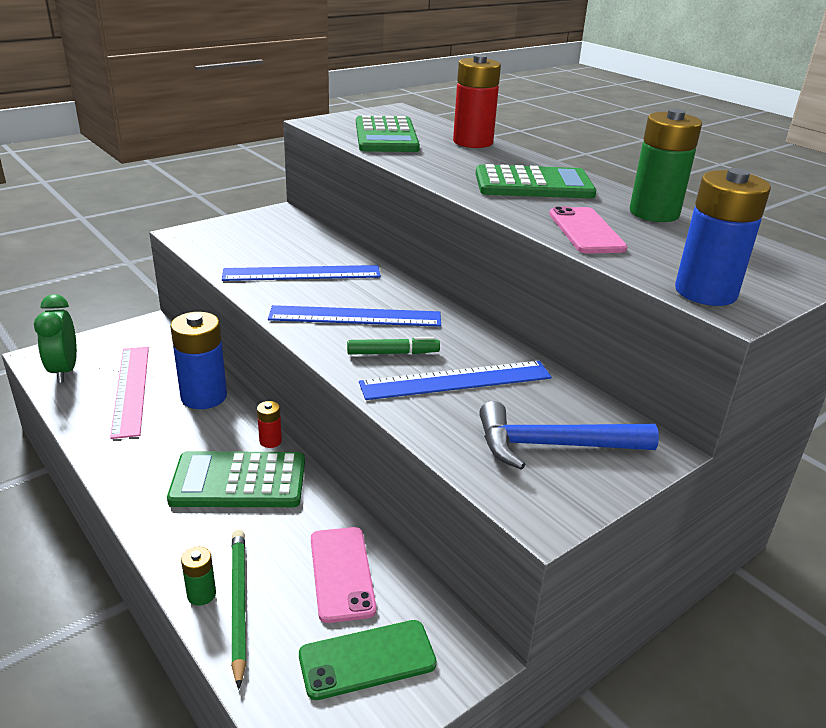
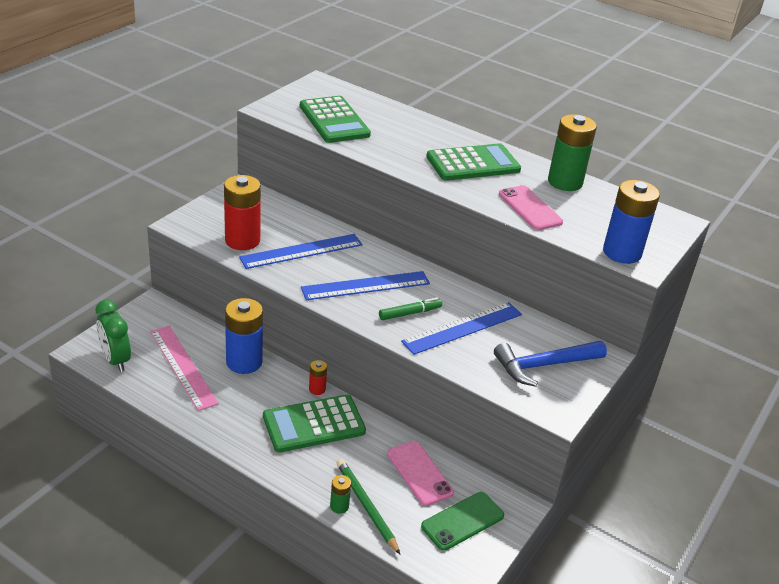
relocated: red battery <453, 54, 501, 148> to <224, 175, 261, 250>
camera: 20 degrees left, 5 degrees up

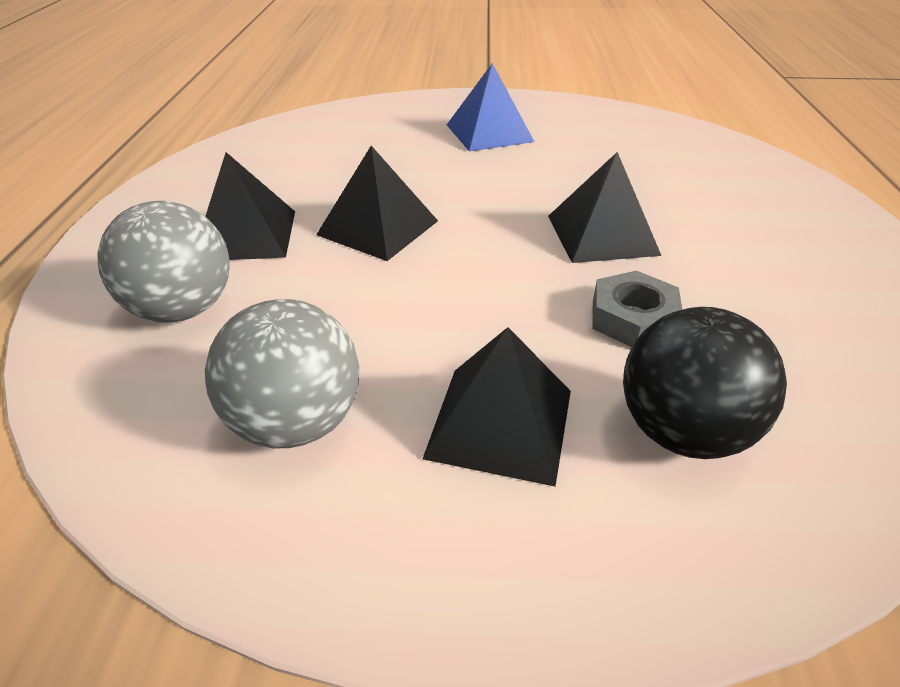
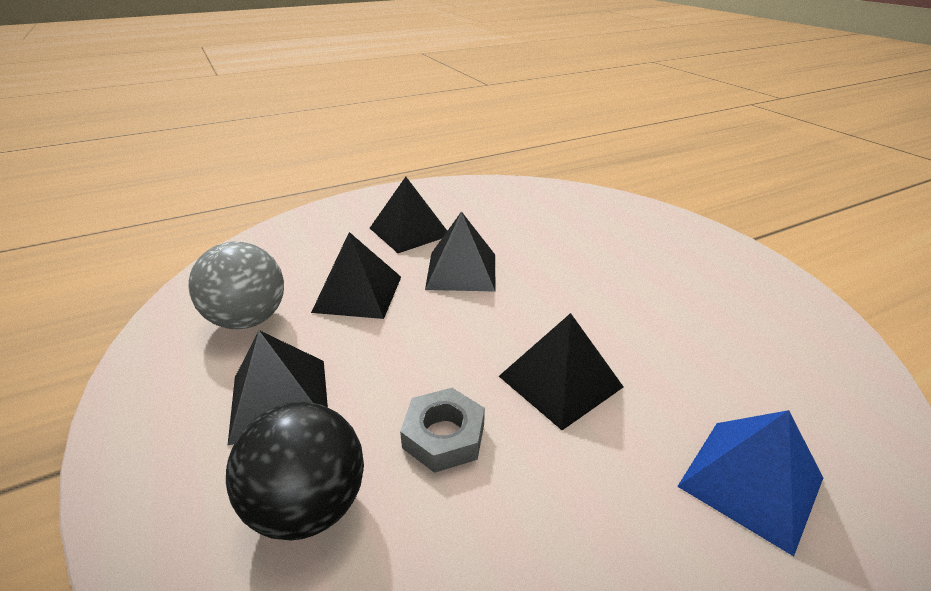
missing: grey ball <97, 201, 230, 323>
appeared: black pyramid <311, 232, 401, 319>
relocated: blue pyramid <447, 63, 534, 152> to <677, 410, 823, 556>
camera: 60 degrees right, 5 degrees down

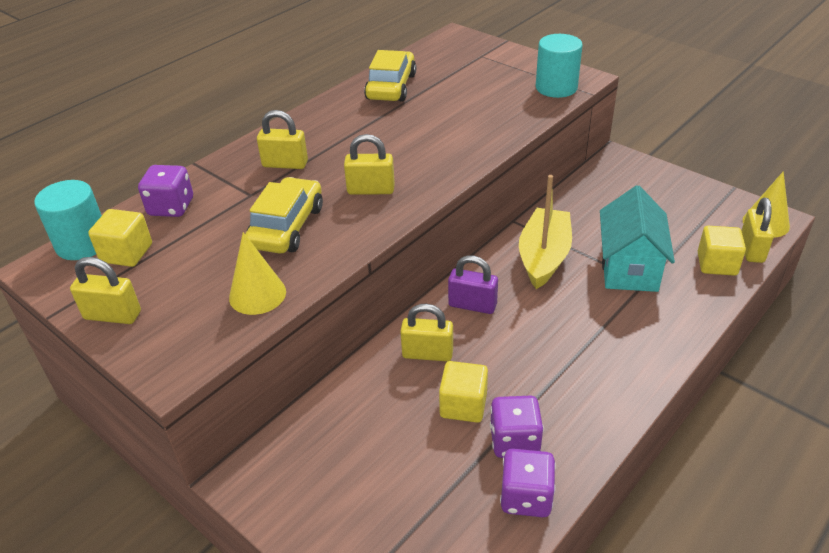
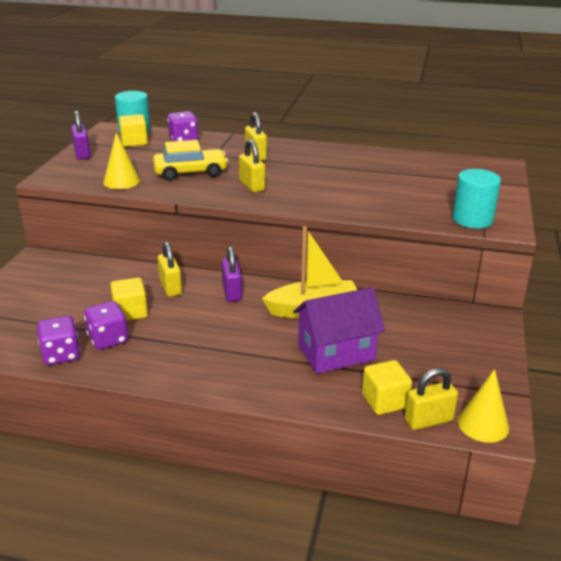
missing: yellow car <364, 50, 416, 102>
colour: yellow padlock <70, 257, 141, 324> to purple padlock <71, 111, 91, 160>; turquoise house <600, 185, 675, 292> to purple house <293, 287, 385, 374>
camera: 60 degrees right, 10 degrees down

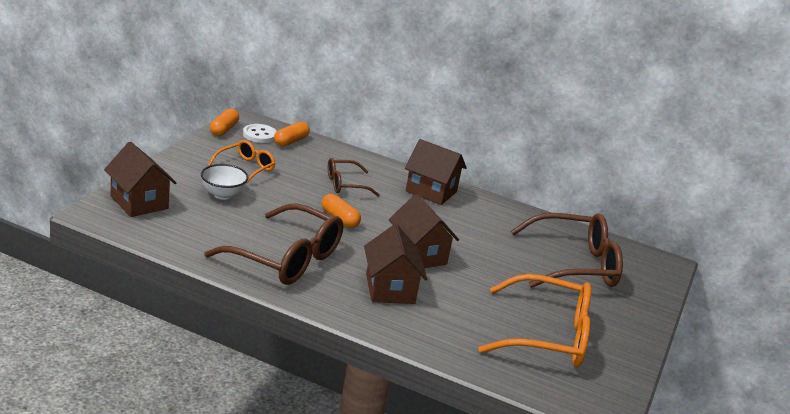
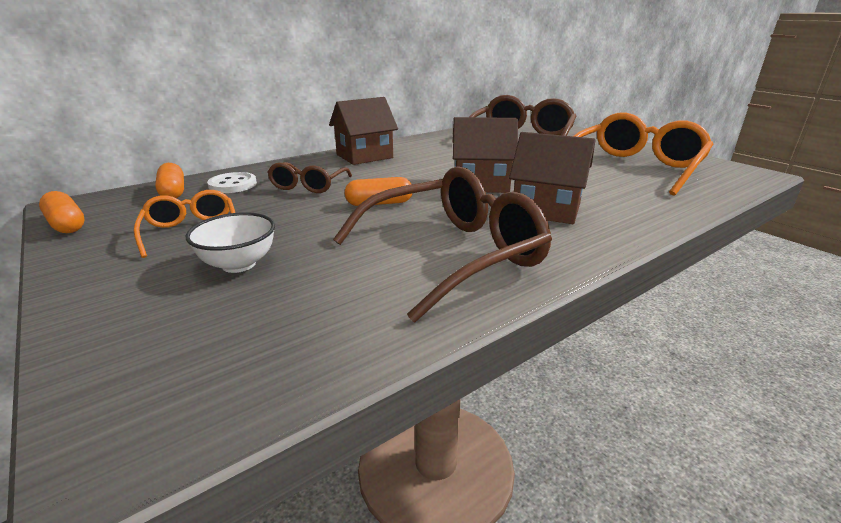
missing: brown house <104, 142, 177, 217>
relocated: white button <243, 124, 277, 143> to <207, 172, 257, 193>
camera: 55 degrees left, 0 degrees up

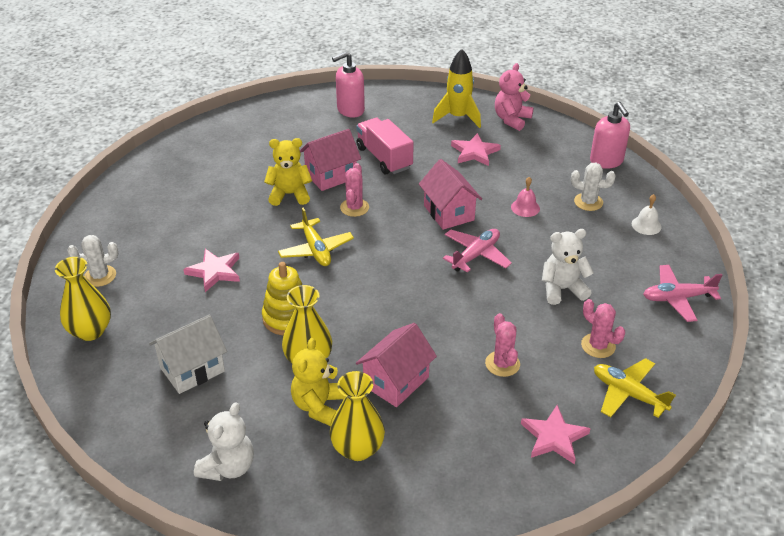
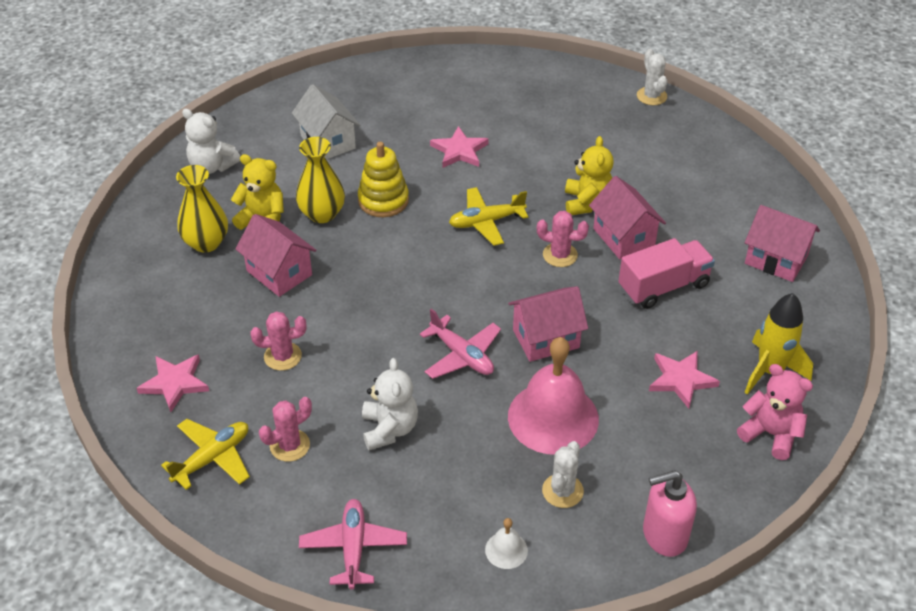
missing: yellow vase <55, 257, 111, 341>
relocated: white cactus <67, 235, 118, 287> to <637, 49, 667, 105>
exchanged: pink soap dispenser <332, 52, 365, 118> to pink house <745, 205, 820, 282>
size: pink bell <511, 177, 540, 217> = <508, 337, 599, 455> x2.33
camera: 95 degrees right, 5 degrees up

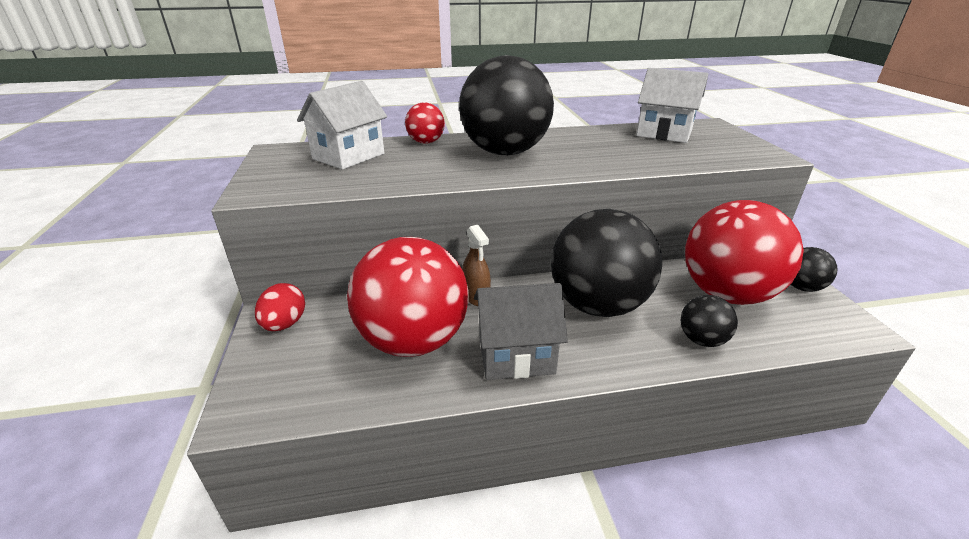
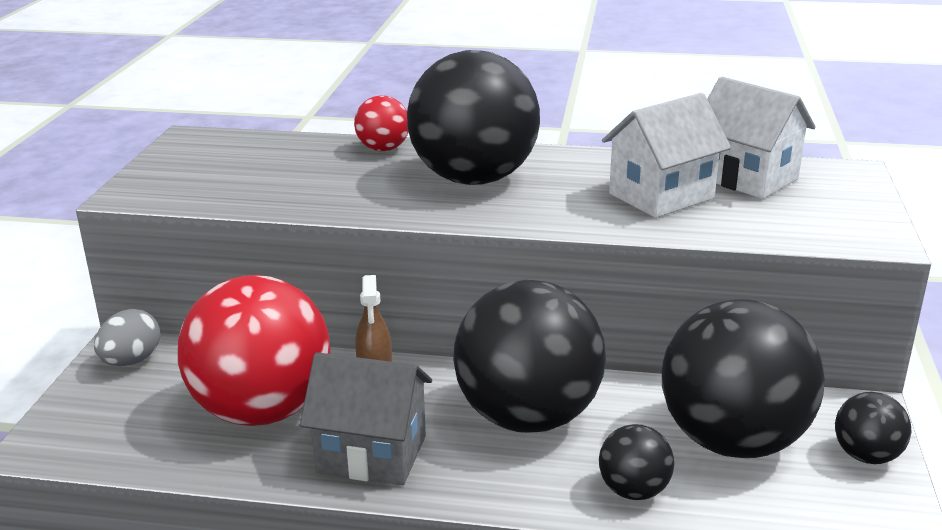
relocated: white house <297, 81, 387, 170> to <602, 93, 731, 218>
colour: red egg <255, 283, 305, 331> to grey egg <94, 309, 160, 366>; red ball <685, 200, 804, 305> to black ball <662, 299, 825, 458>
camera: 20 degrees right, 5 degrees down

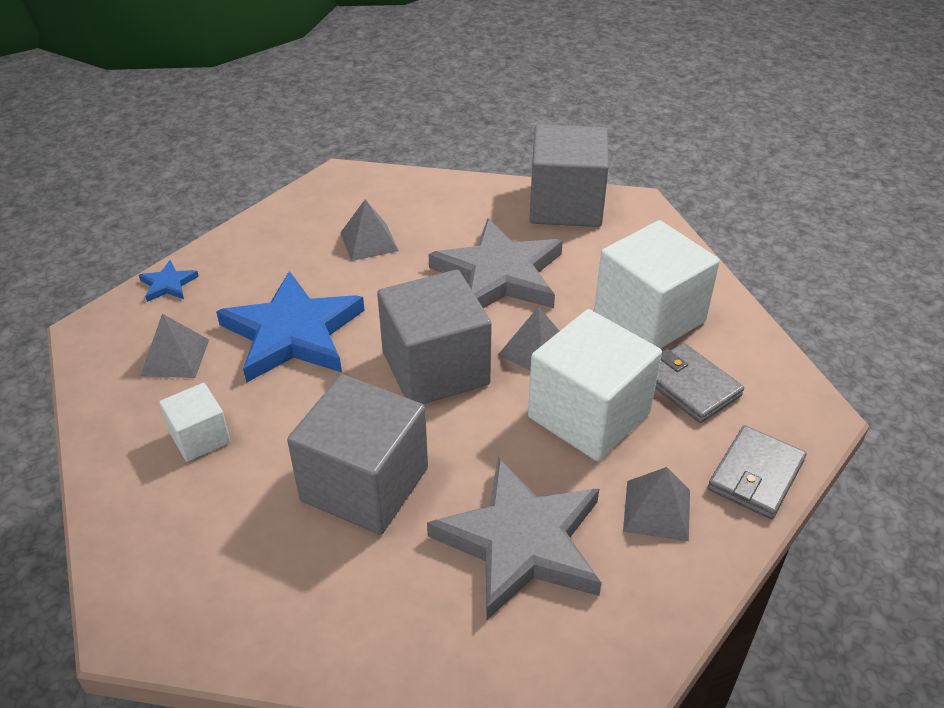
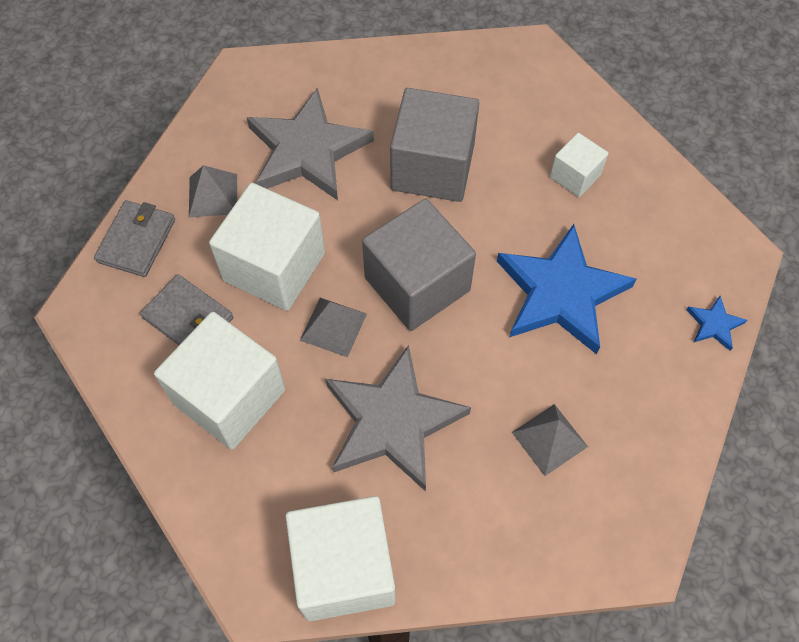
missing: grey pyramid <140, 314, 209, 378>
colour: grey cube <529, 124, 609, 227> to white cube <285, 496, 395, 621>
camera: 165 degrees right, 20 degrees up

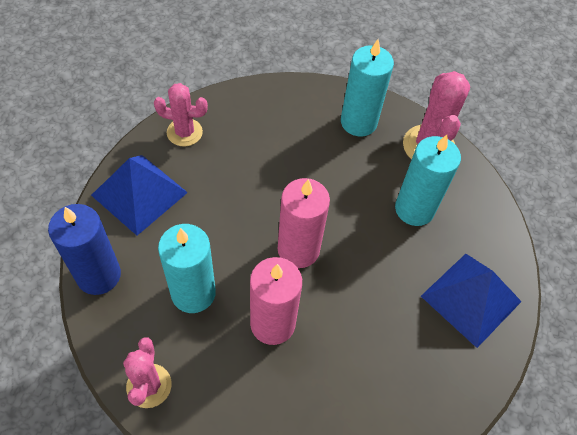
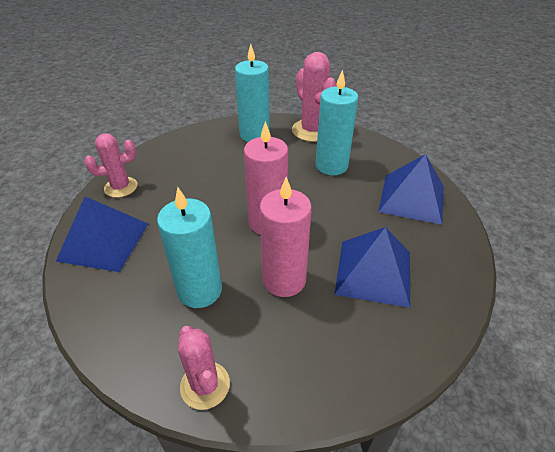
missing: blue candle <48, 204, 121, 295>
appeared: blue pyramid <334, 227, 410, 308>
camera: 25 degrees left, 15 degrees down

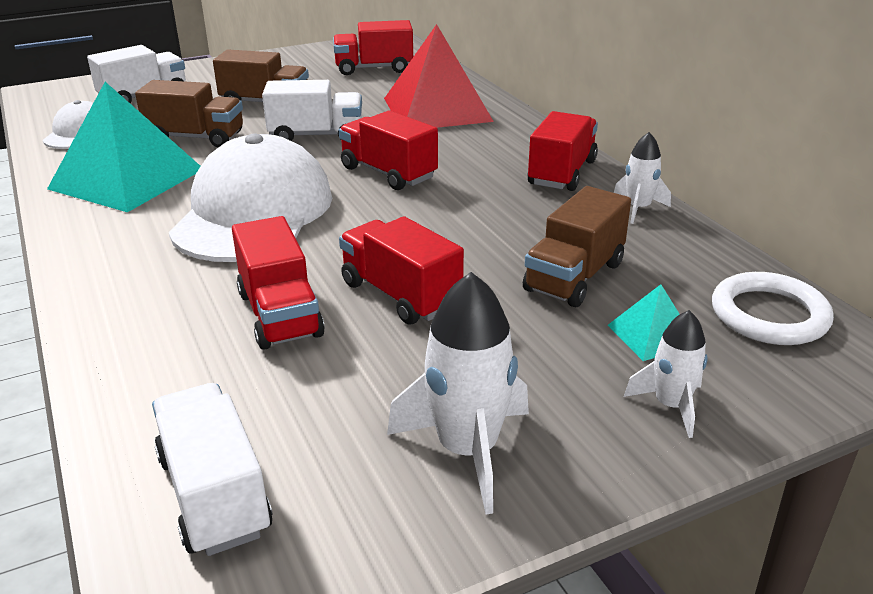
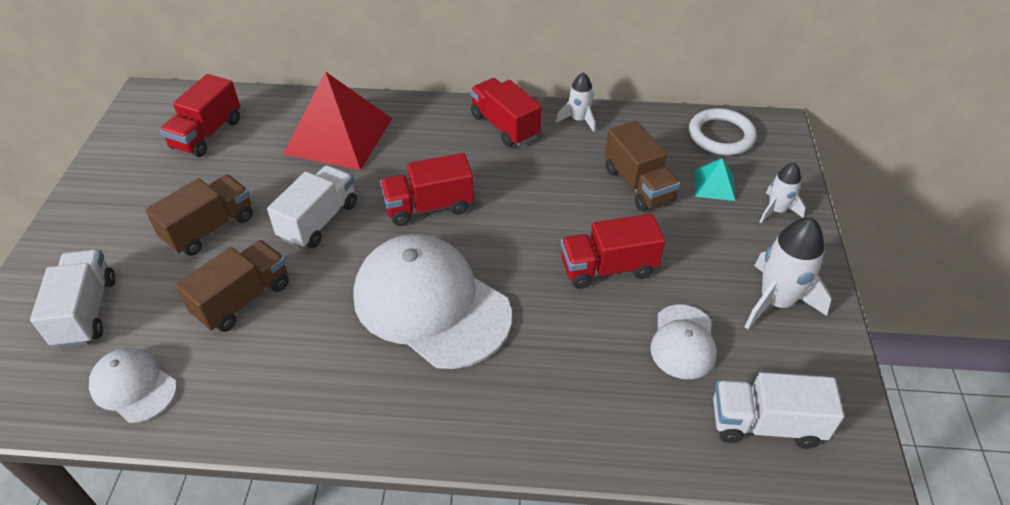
missing: turquoise pyramid <47, 82, 201, 212>; red truck <232, 216, 325, 350>
appeared: white cap <650, 304, 717, 379>
camera: 60 degrees left, 15 degrees up

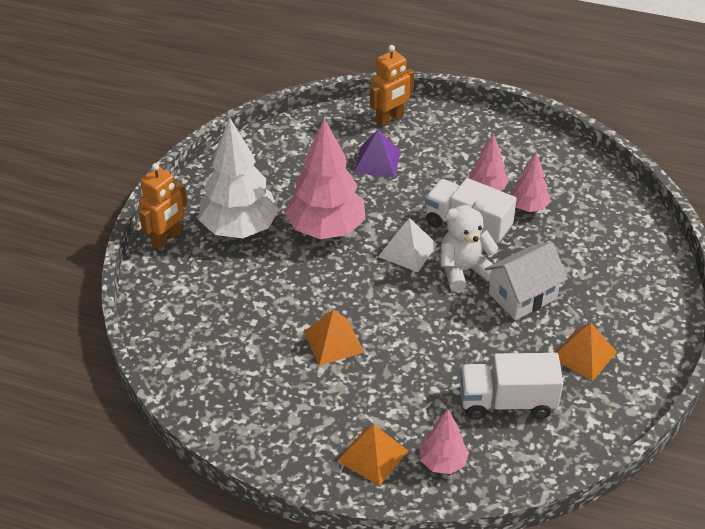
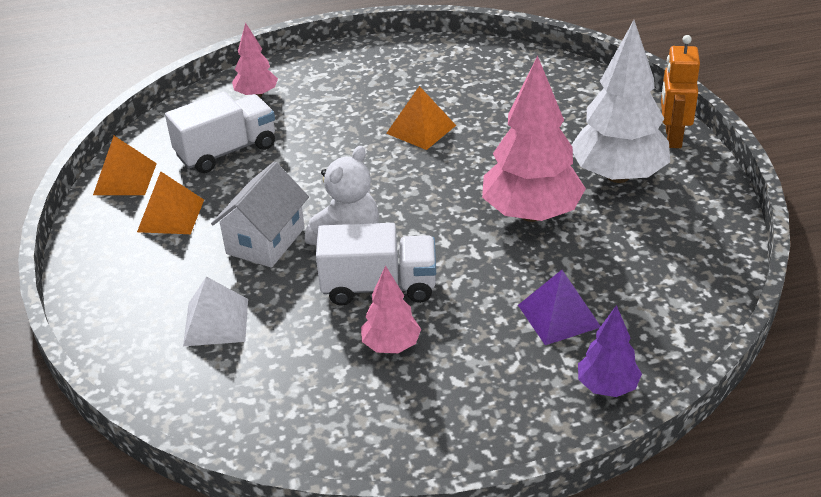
missing: pink tree <510, 152, 551, 212>
relocated: orange pyramid <337, 424, 408, 486> to <93, 136, 157, 195>; white pyramid <378, 218, 437, 272> to <183, 276, 248, 346>
exchanged: orange robot <370, 45, 414, 127> to purple tree <578, 305, 642, 397>
camera: 150 degrees right, 5 degrees down

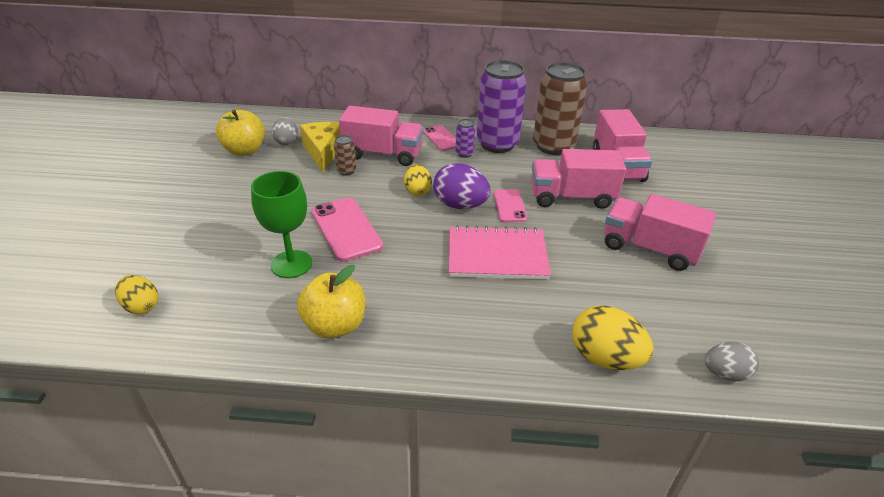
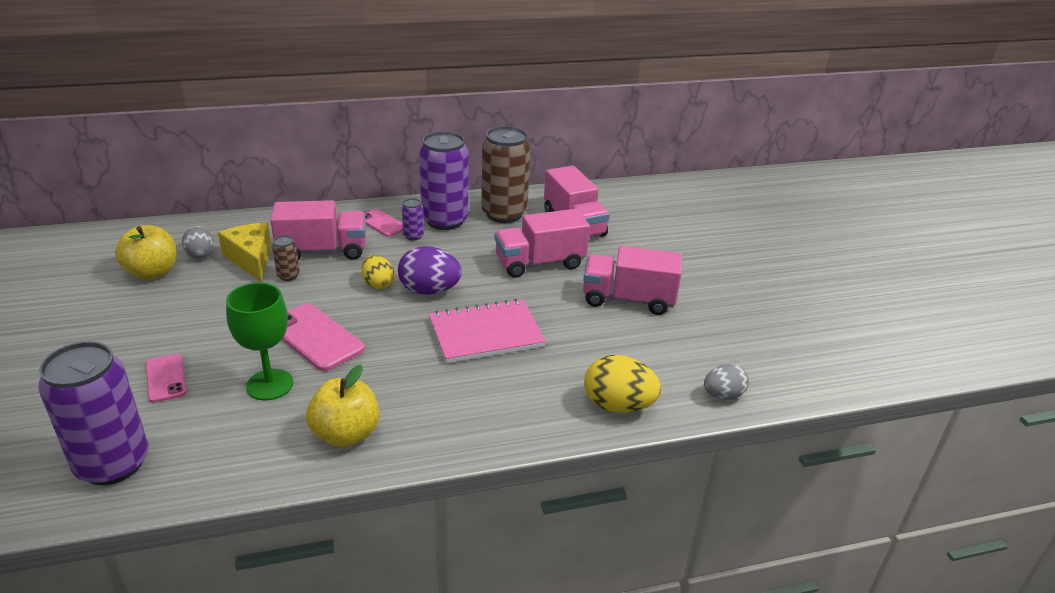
relocated: pink phone <494, 189, 527, 222> to <146, 354, 187, 403>
exchanged: yellow egg <115, 275, 158, 315> to purple can <38, 341, 149, 485>
camera: 20 degrees left, 5 degrees down

